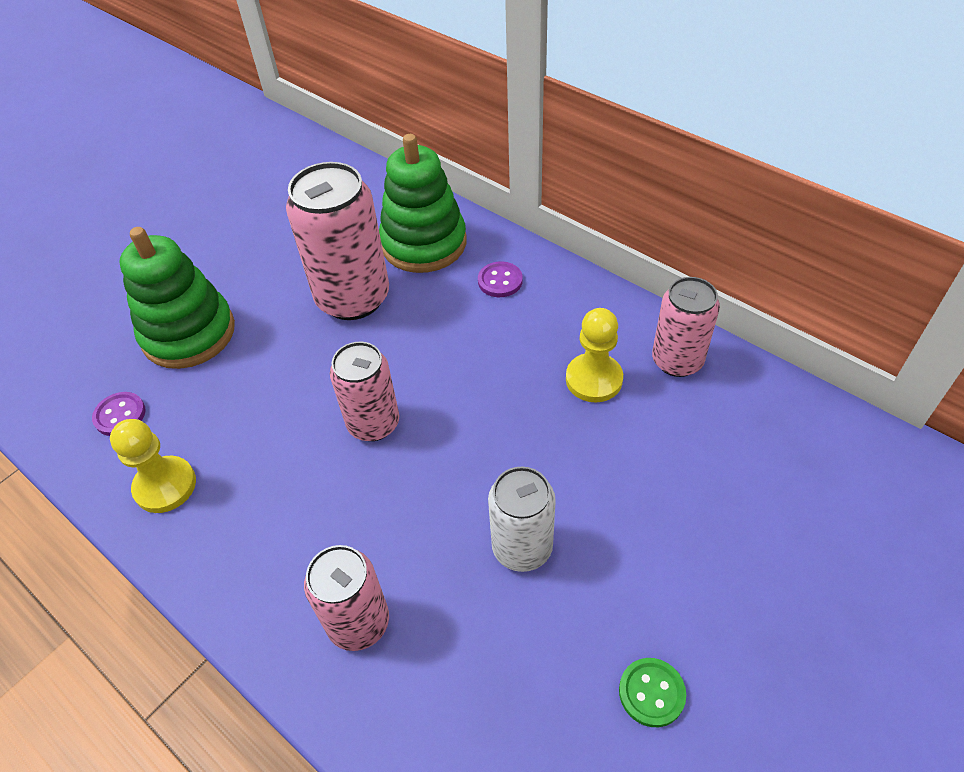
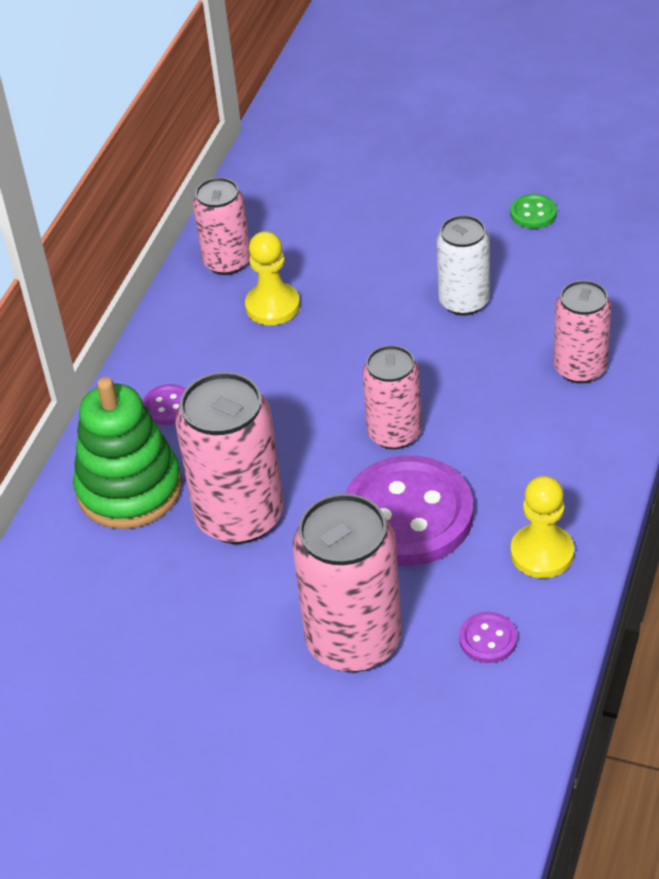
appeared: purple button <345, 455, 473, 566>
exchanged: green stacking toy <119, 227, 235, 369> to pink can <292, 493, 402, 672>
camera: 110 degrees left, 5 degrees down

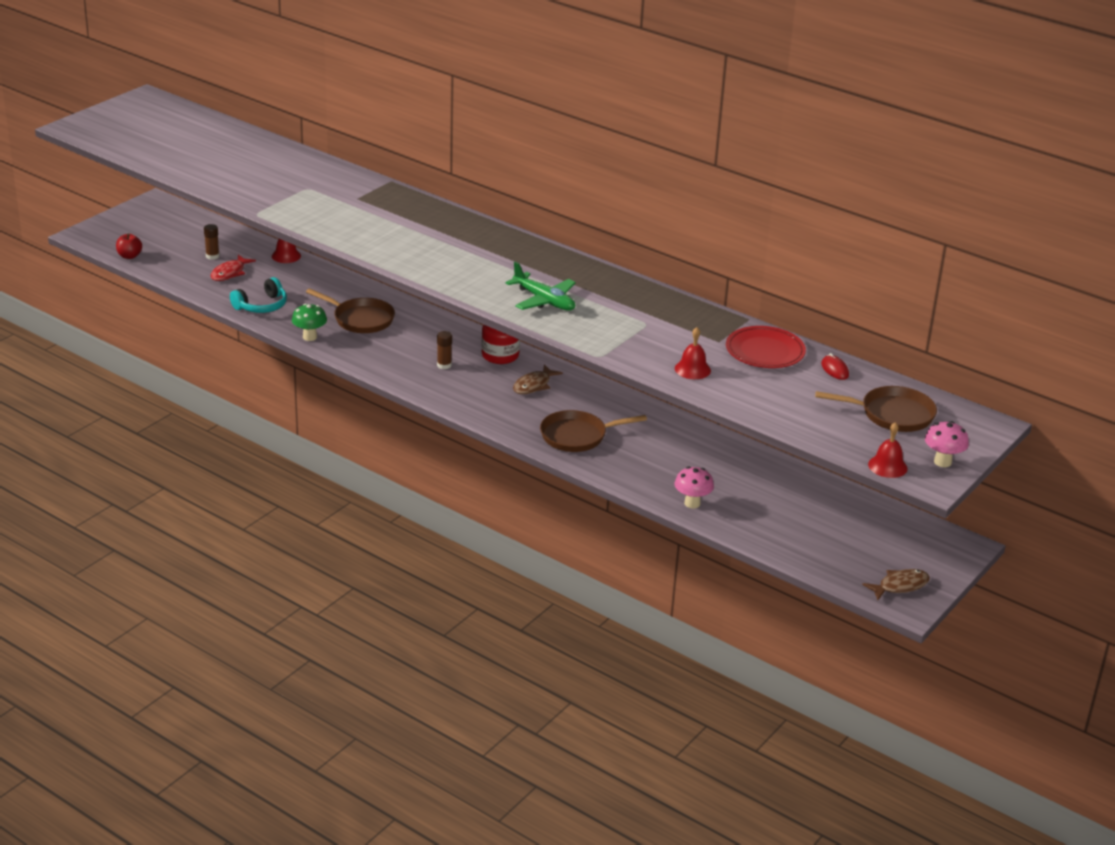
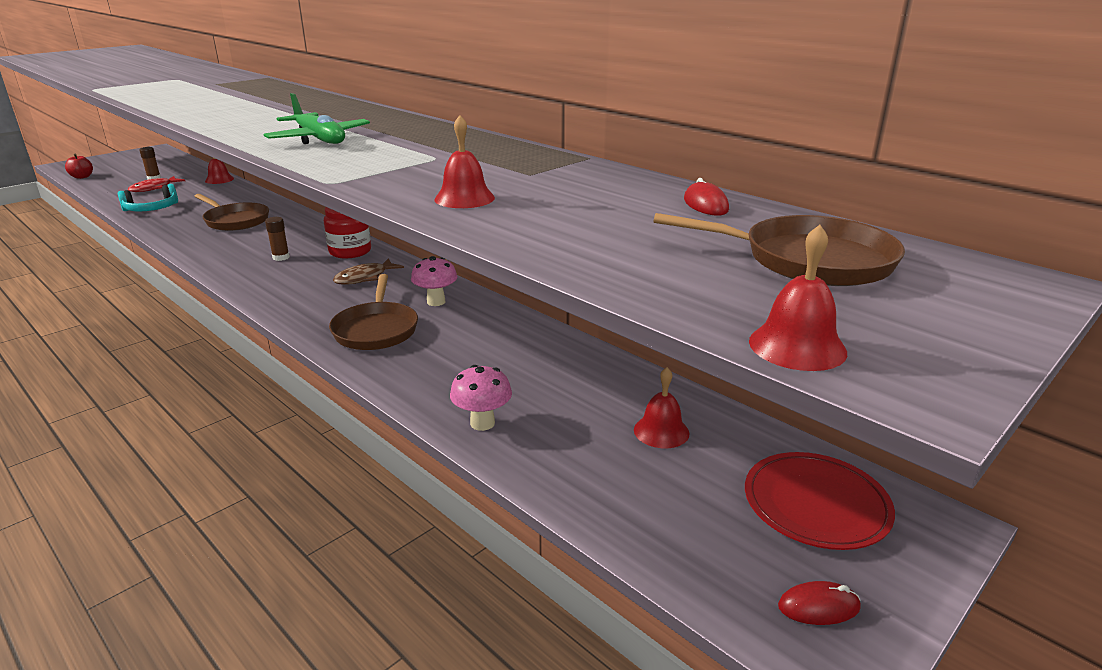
missing: green mushroom <292, 303, 327, 341>
appeared: red bell <634, 367, 690, 448>
relocated: pink mushroom <925, 421, 969, 467> to <411, 256, 457, 306>; red plate <726, 326, 806, 368> to <745, 452, 895, 550>
exchanged: brown fish <862, 569, 930, 600> to red mouse <778, 581, 861, 625>
spun: brown pan <540, 410, 647, 452> = <329, 274, 418, 350> 90 degrees counterclockwise
camera: 10 degrees right, 5 degrees down

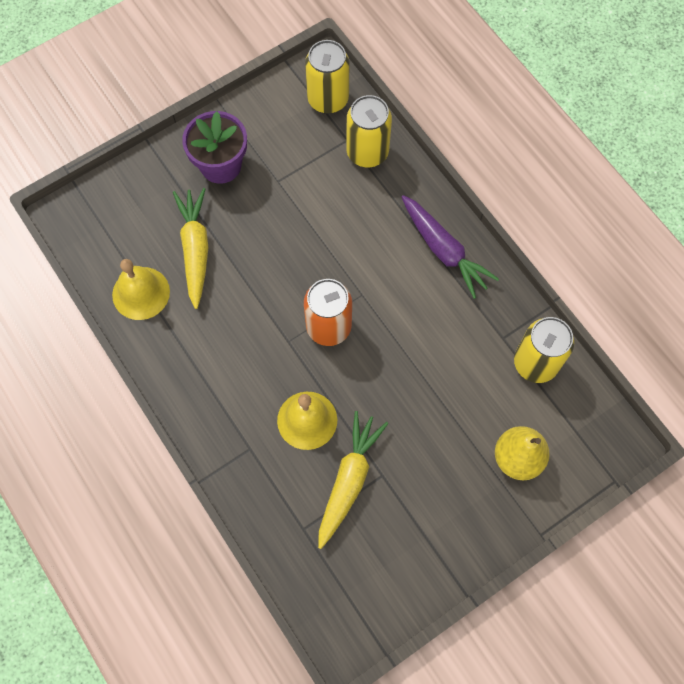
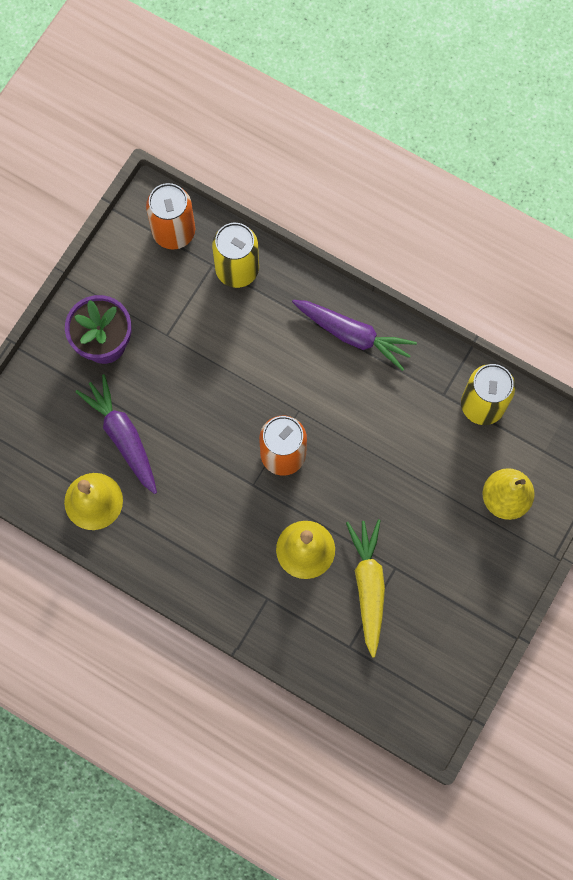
colour: yellow carrot <173, 188, 208, 309> to purple carrot <75, 374, 157, 494>; yellow can <305, 40, 349, 114> to orange can <146, 183, 195, 250>
camera: 25 degrees left, 5 degrees up

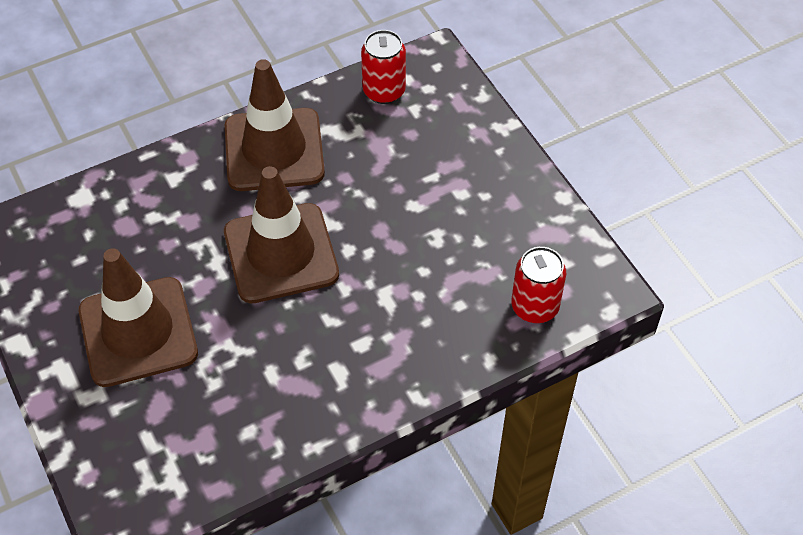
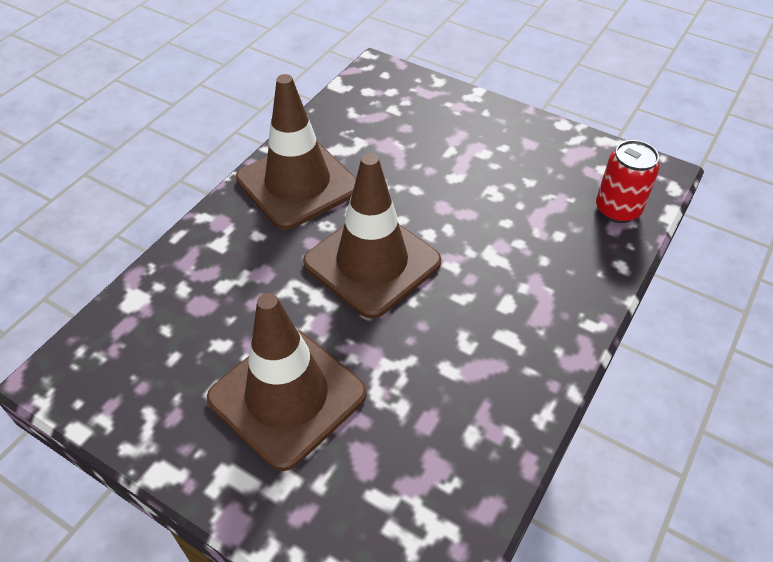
missing: red can <361, 30, 406, 104>
camera: 30 degrees left, 5 degrees down

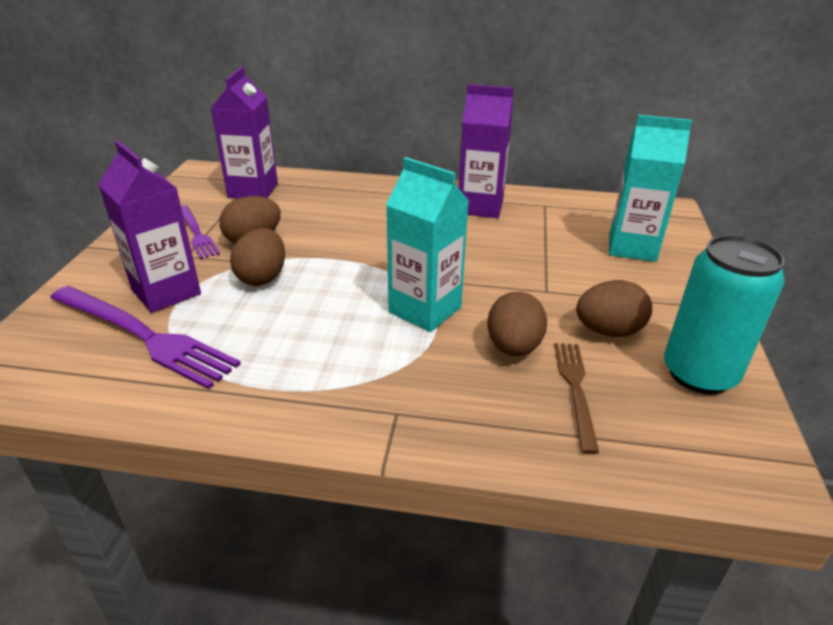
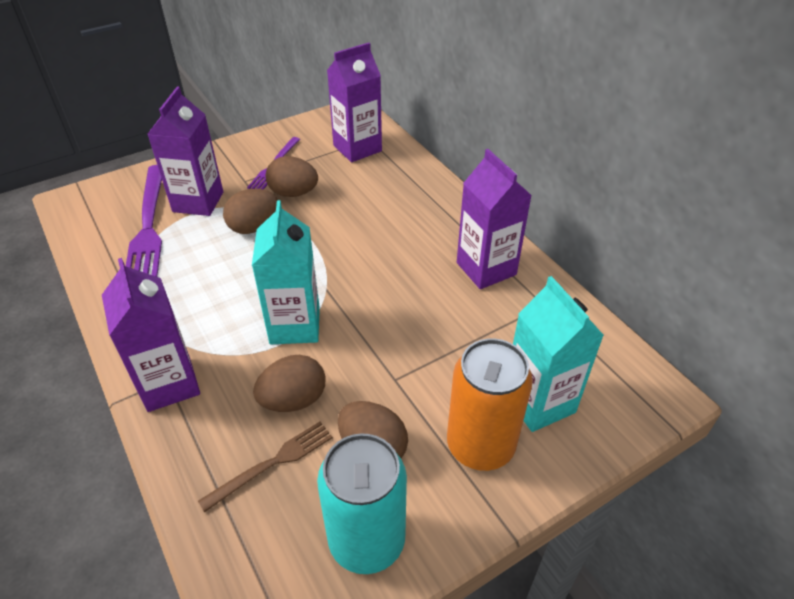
appeared: purple carton <102, 258, 200, 412>; orange can <447, 338, 533, 471>
camera: 50 degrees right, 10 degrees up

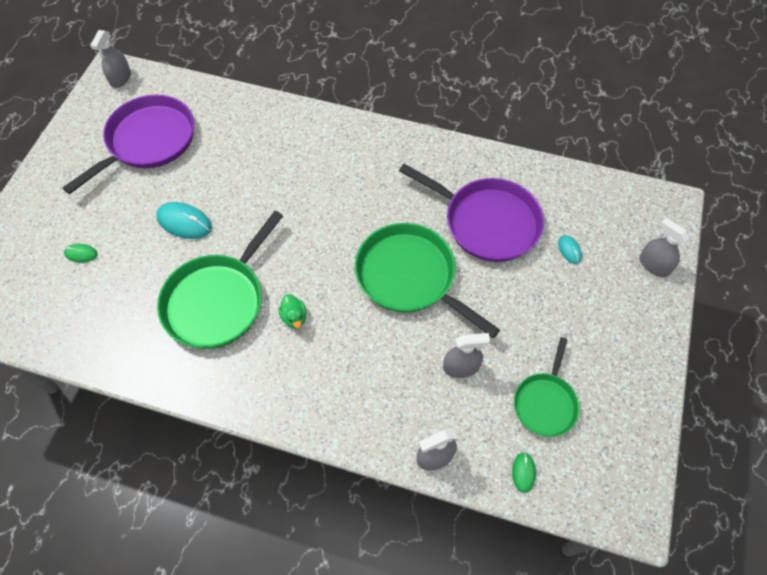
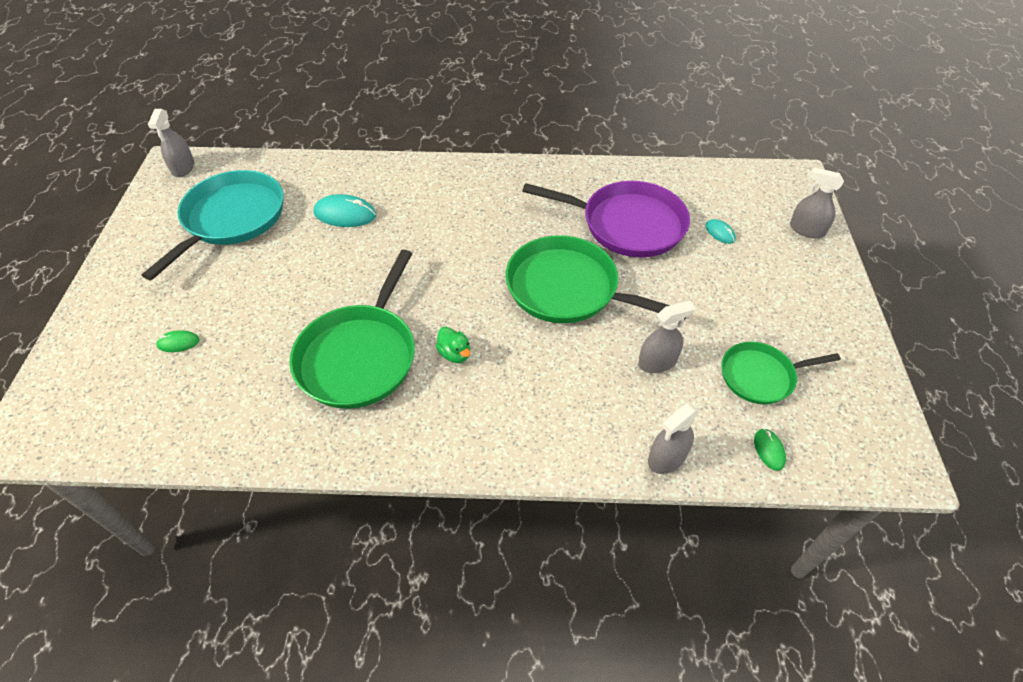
relocated: turquoise mouse <156, 202, 212, 239> to <314, 194, 376, 227>
colour: purple pan <63, 95, 194, 194> to turquoise pan <142, 170, 284, 280>
spun: green pan <514, 337, 580, 437> = <721, 342, 841, 404> 75 degrees clockwise
camera: 15 degrees left, 10 degrees down

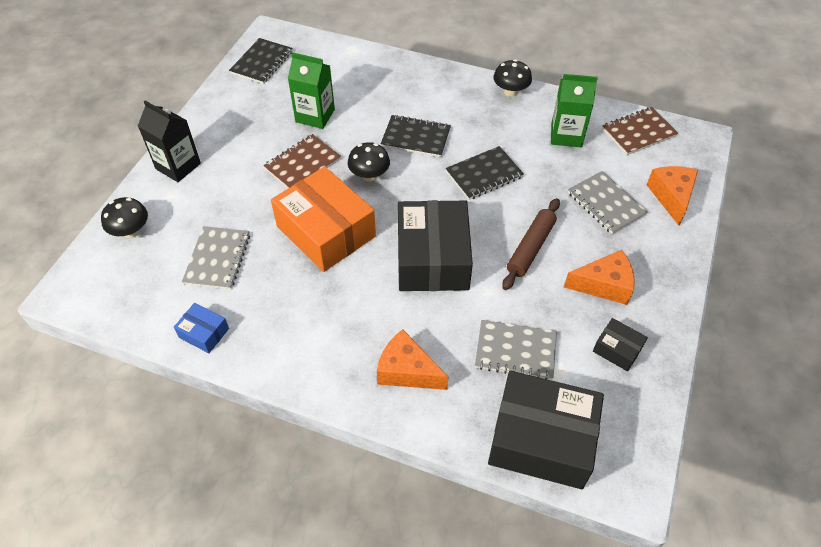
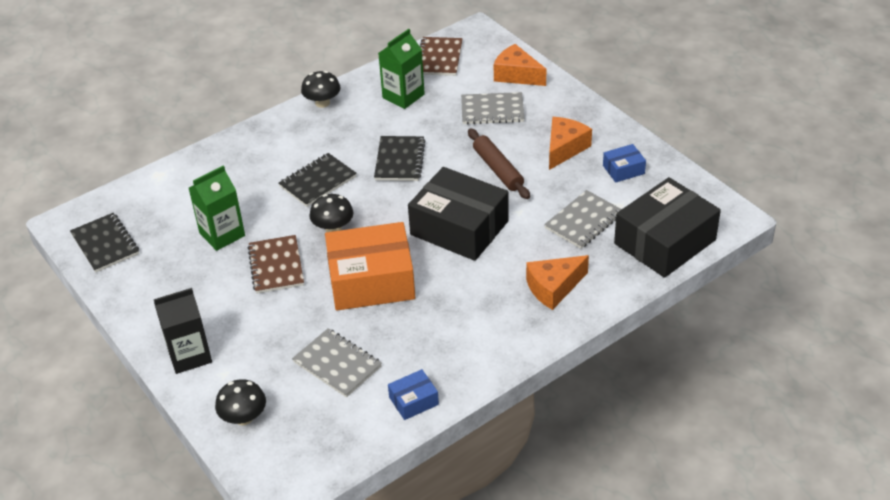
colour: black box <593, 318, 648, 371> to blue box <603, 144, 646, 183>
camera: 55 degrees left, 10 degrees down

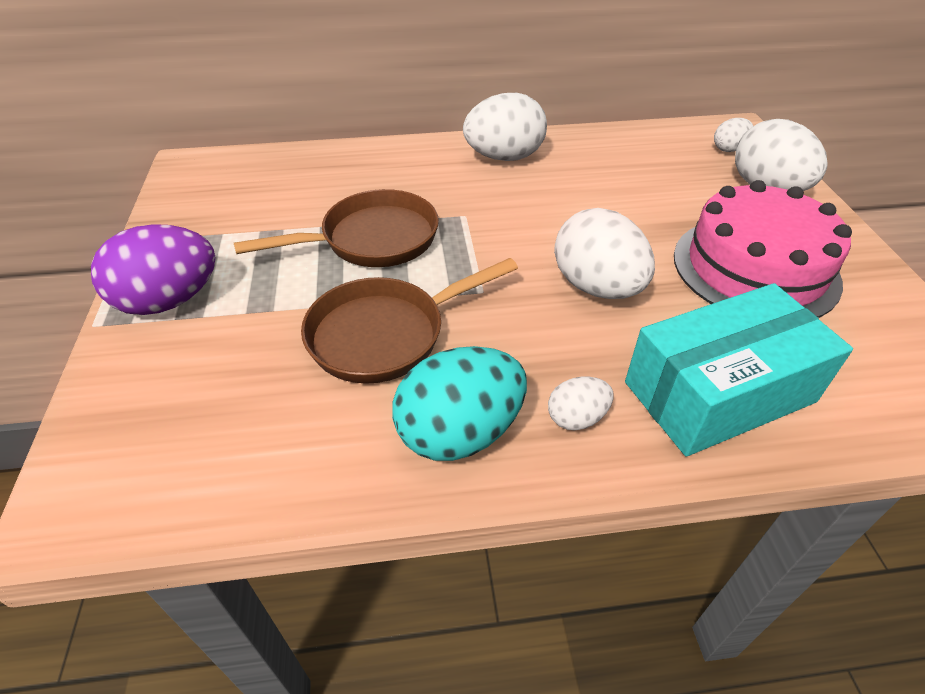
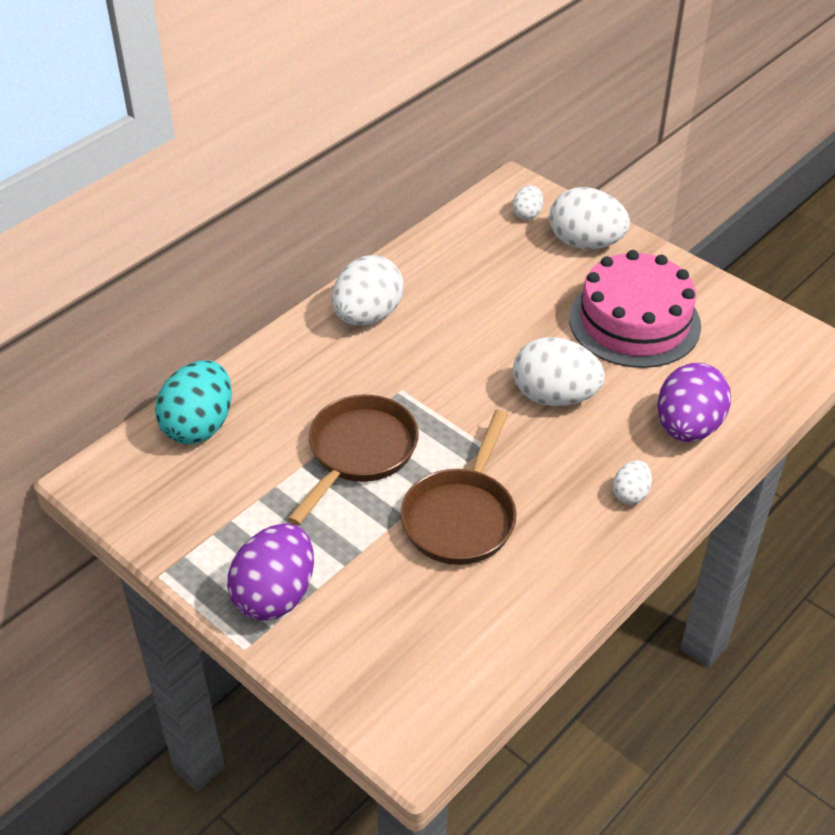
relocated: turquoise egg <392, 346, 527, 461> to <155, 360, 232, 444>
exchanged: turquoise box <625, 283, 853, 457> to purple egg <657, 363, 731, 442>
camera: 40 degrees left, 0 degrees up

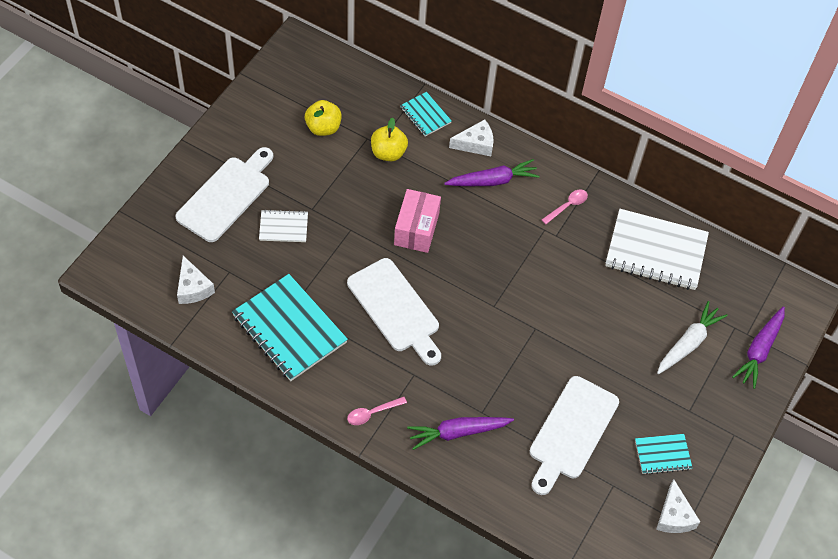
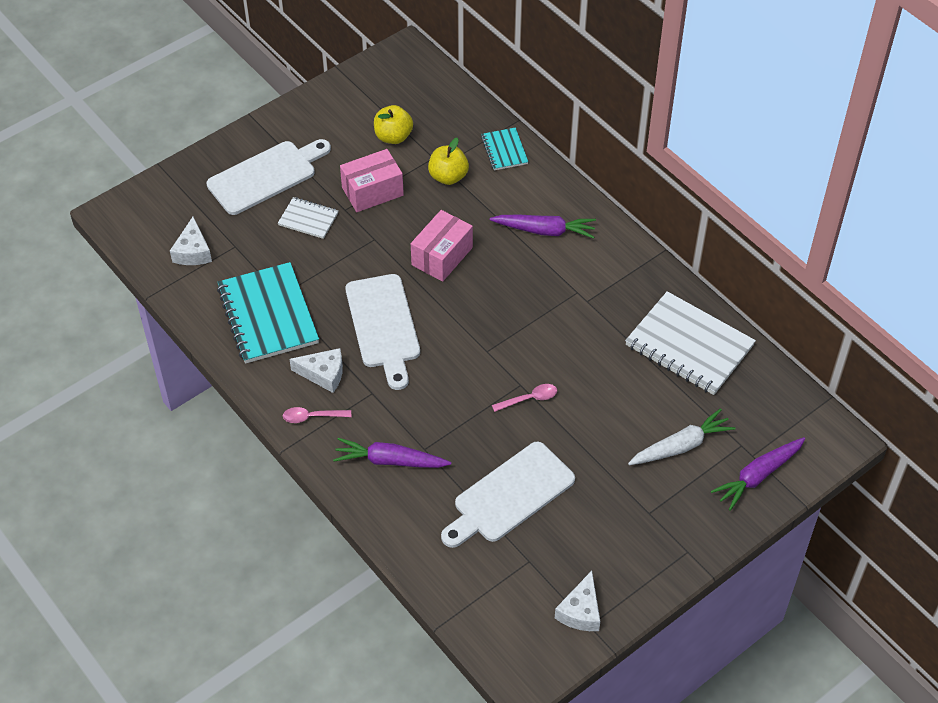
missing: turquoise notebook <635, 434, 692, 475>
appeared: pink box <340, 149, 404, 212>
relocated: white cheese <449, 119, 493, 156> to <289, 348, 343, 393>; pink spoon <542, 190, 588, 224> to <492, 384, 557, 412>
camera: 25 degrees right, 5 degrees down

